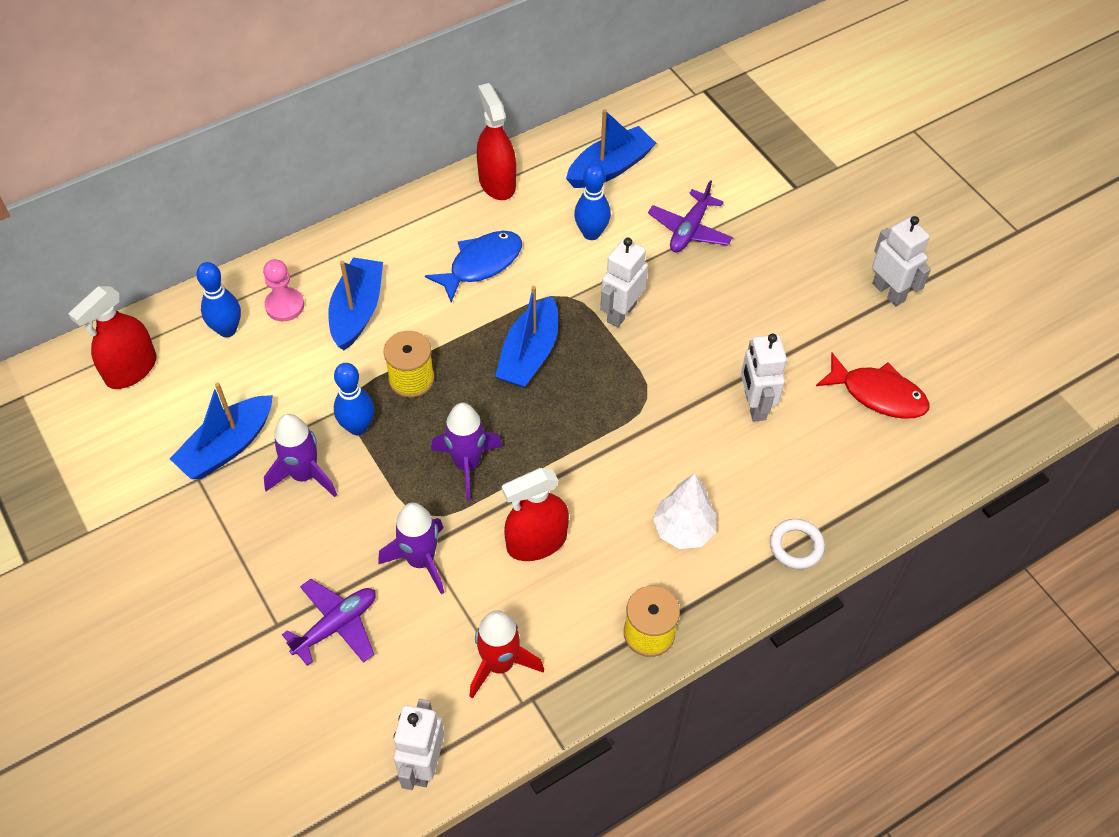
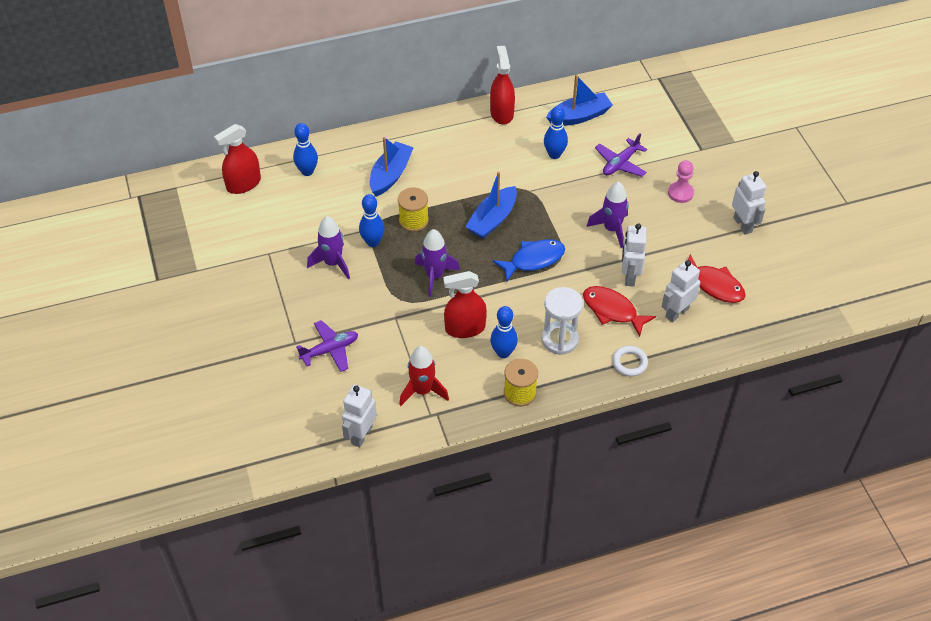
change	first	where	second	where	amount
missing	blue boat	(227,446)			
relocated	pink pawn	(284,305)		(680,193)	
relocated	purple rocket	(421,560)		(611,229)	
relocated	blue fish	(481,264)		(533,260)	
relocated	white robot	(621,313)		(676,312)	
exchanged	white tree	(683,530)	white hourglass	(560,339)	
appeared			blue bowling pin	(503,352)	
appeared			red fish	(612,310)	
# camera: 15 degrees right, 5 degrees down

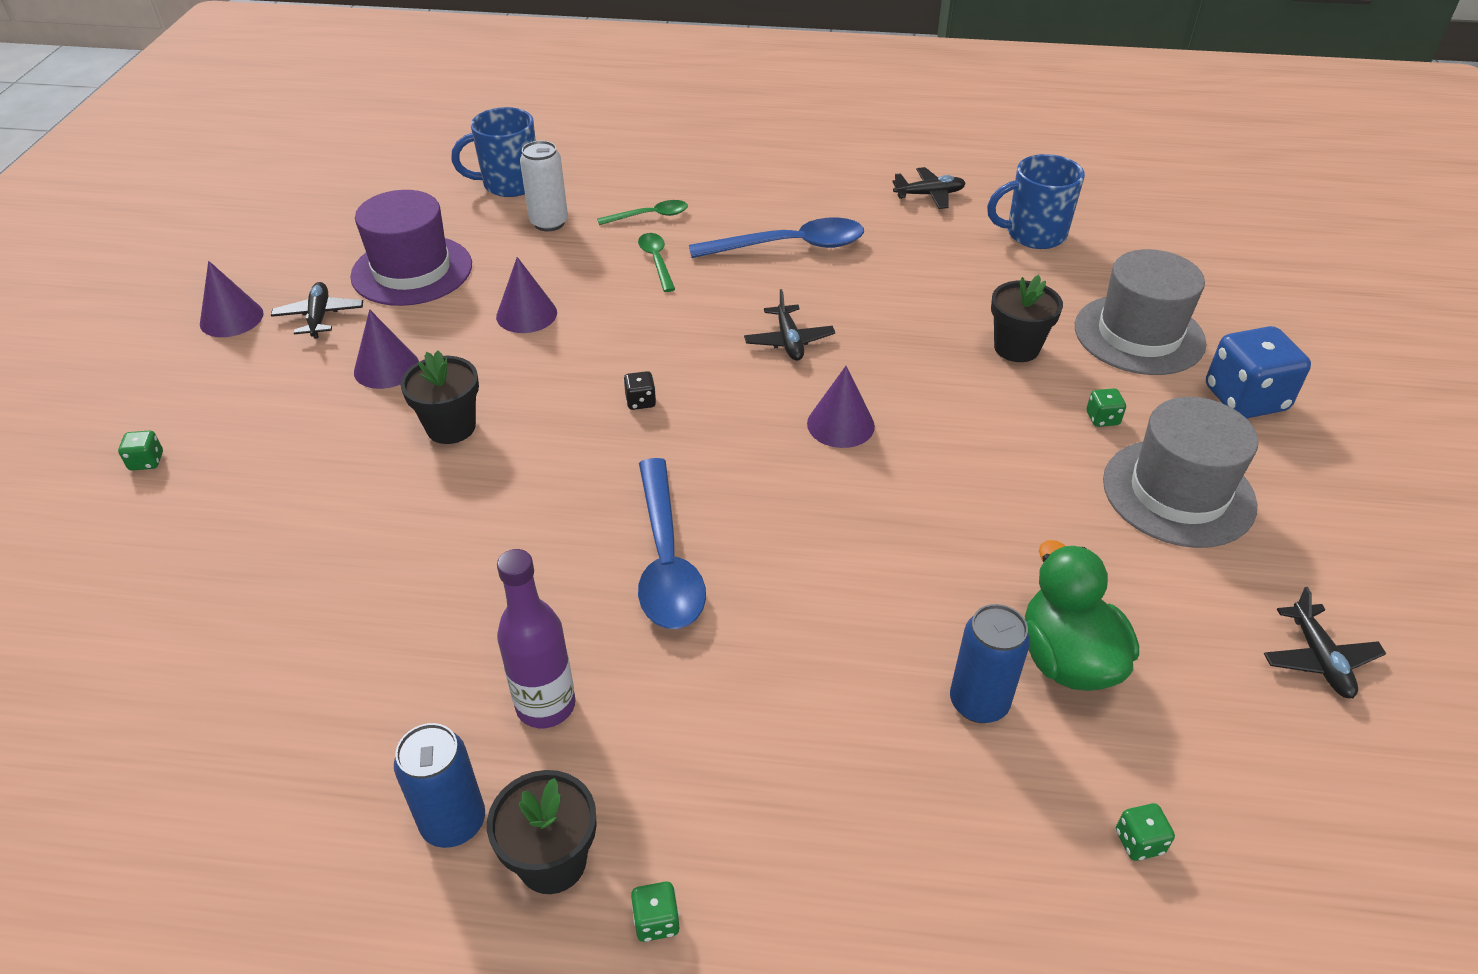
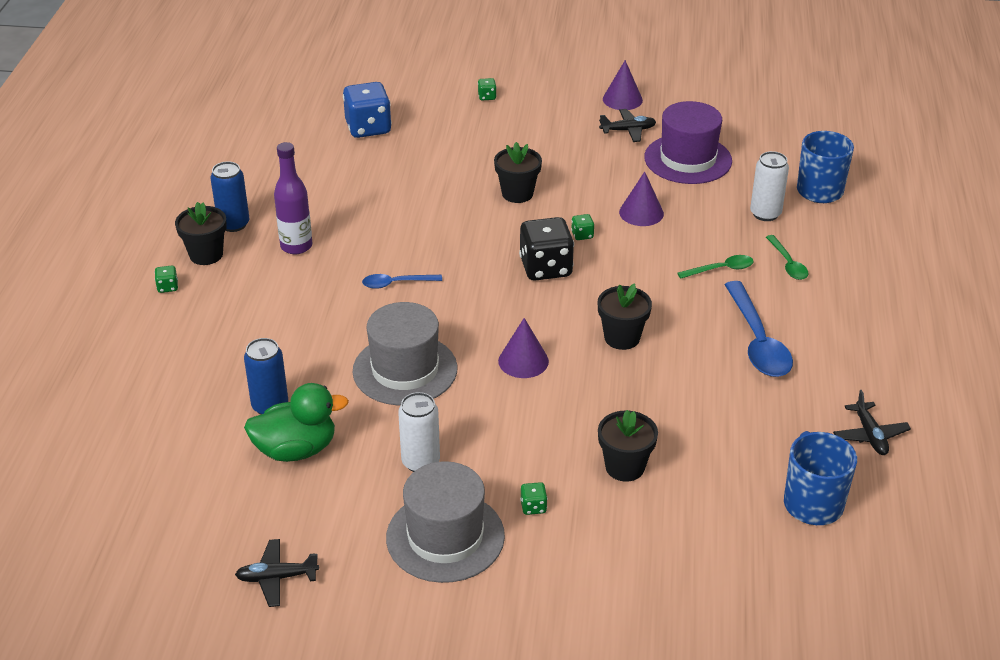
change	first	where	second	where	amount
missing	purple cone	(386,368)			
size	black dice	(640,401)		(545,268)	x2.34
size	blue spoon	(666,560)		(396,283)	x0.54
exchanged	black plane	(789,341)	black flower pot	(622,338)	
relocated	grey hat	(1139,335)		(405,370)	
relocated	green dice	(1139,842)		(582,235)	
relocated	blue dice	(1245,399)		(368,128)	
appeared			white can	(420,462)	
# camera: 90 degrees right, 5 degrees down

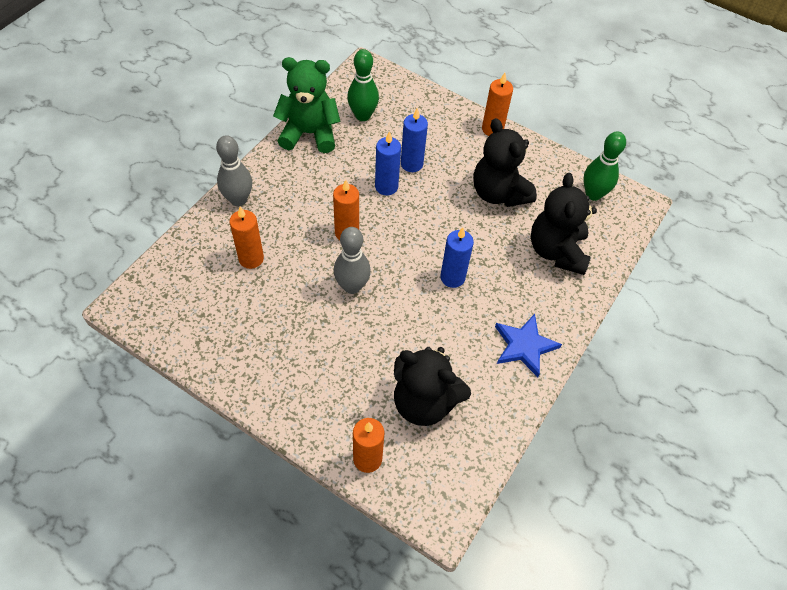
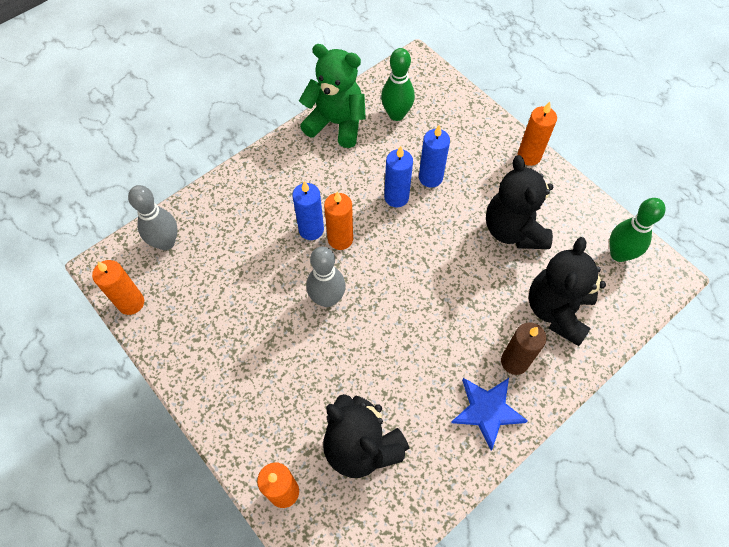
change	first	where	second	where	amount
relocated	grey bowling pin	(238,199)		(166,242)	
relocated	orange candle	(251,258)		(131,303)	
relocated	blue candle	(452,277)		(311,229)	
appeared			brown candle	(514,361)	
# camera: 20 degrees right, 5 degrees up

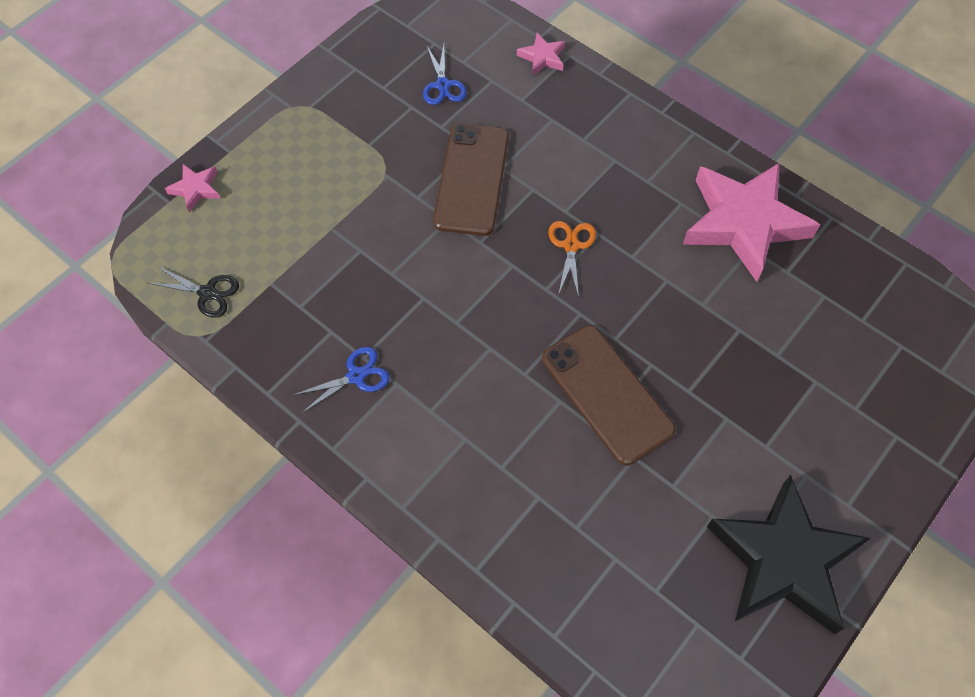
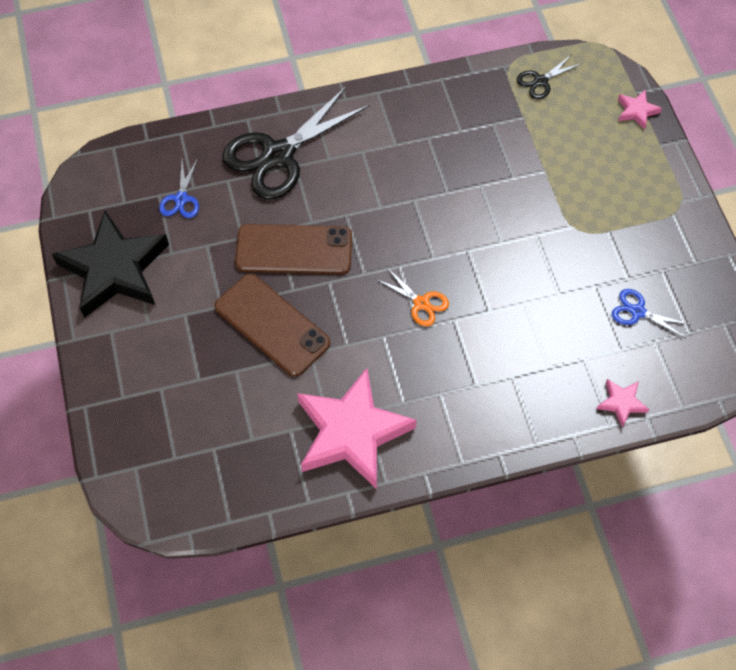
change	first	where	second	where	amount
relocated	blue scissors	(356,376)		(181,199)	
relocated	brown phone	(472,179)		(272,325)	
appeared			black scissors	(278,155)	
# camera: 125 degrees right, 0 degrees up

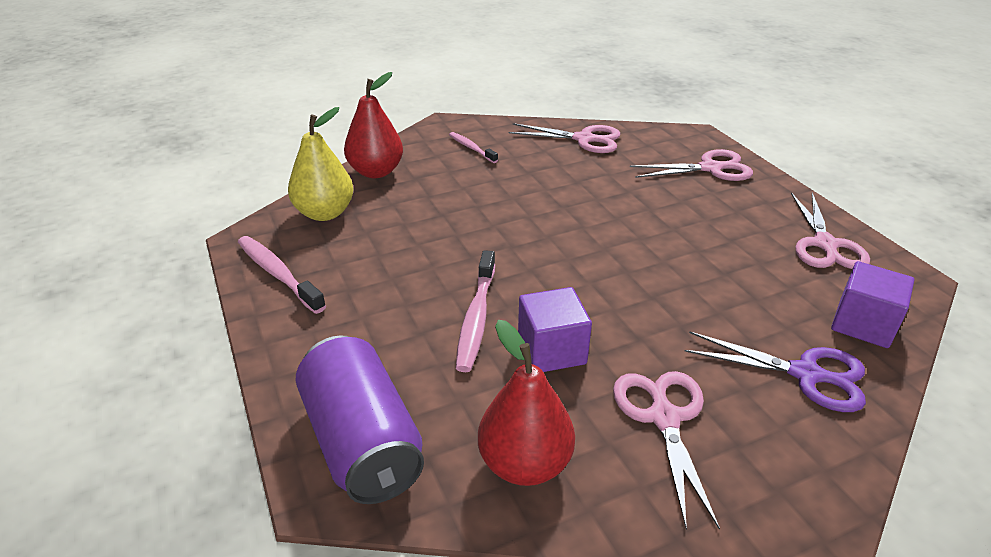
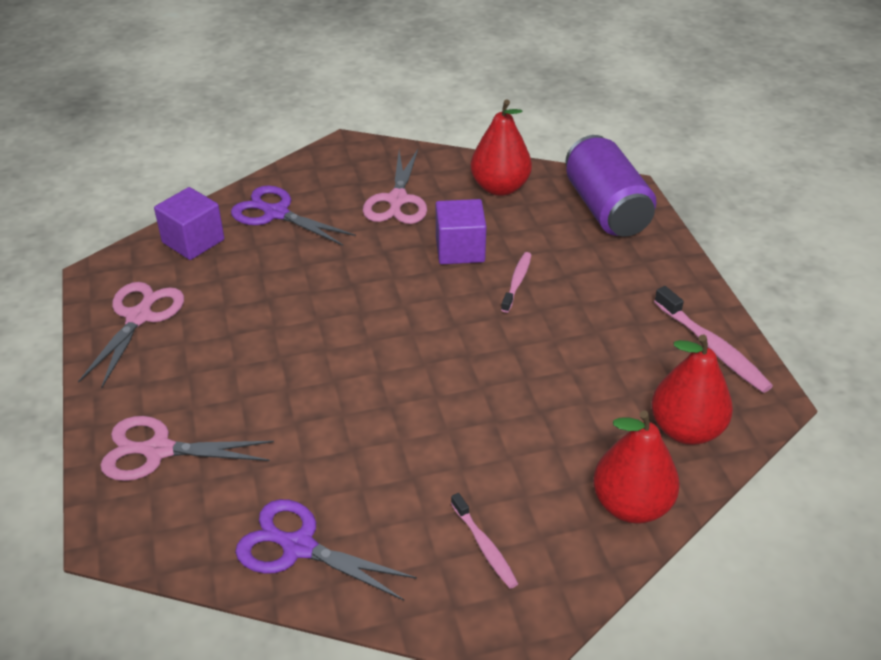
change	first	where	second	where	amount
colour	yellow pear	(325,213)	red pear	(686,429)	
size	pink toothbrush	(476,318)		(517,282)	x0.63
colour	pink scissors	(584,139)	purple scissors	(299,547)	
# camera: 170 degrees left, 5 degrees up

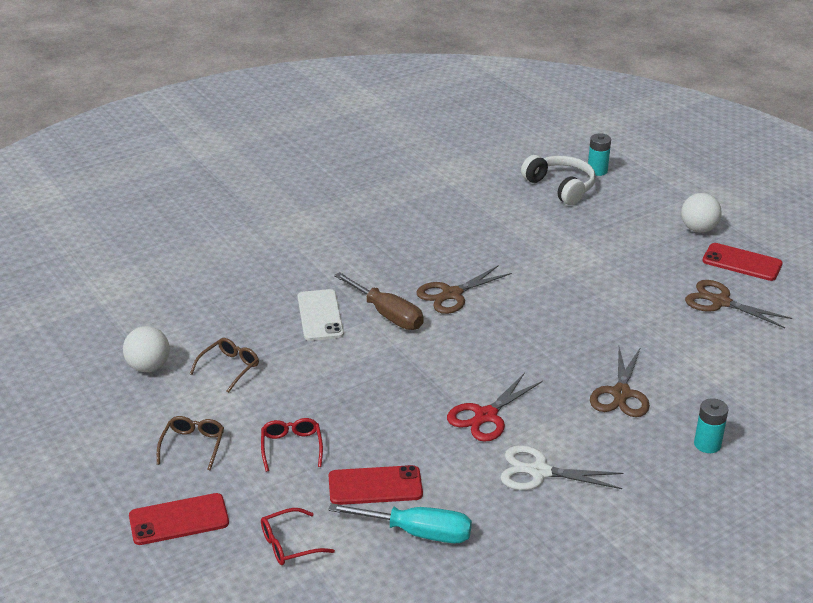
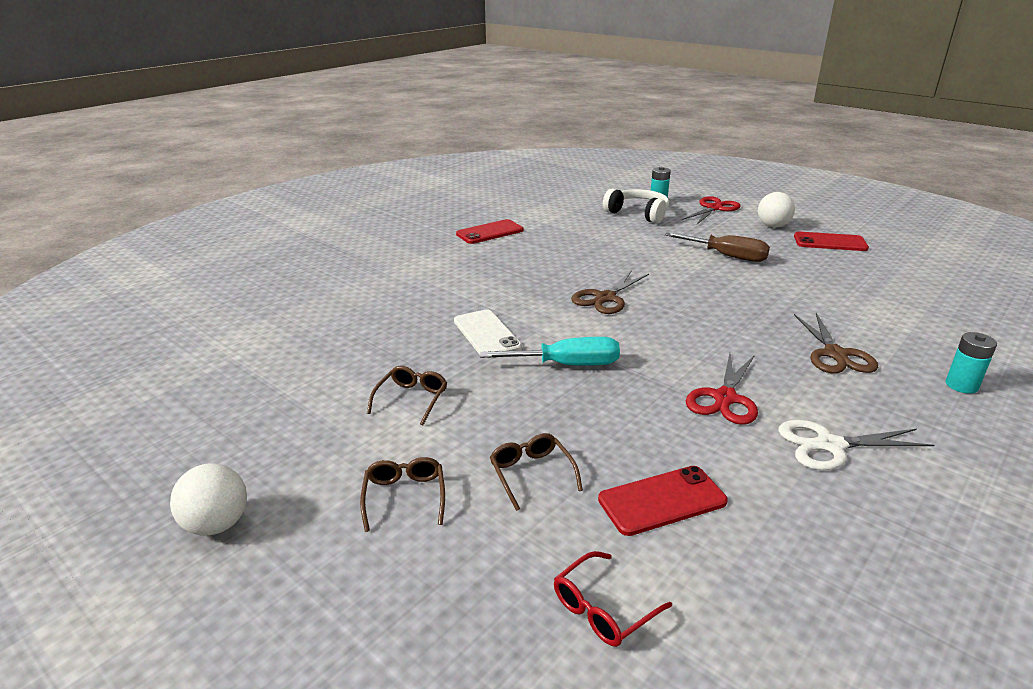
change	first	where	second	where	amount
relocated	white ball	(148,367)		(217,524)	
relocated	red phone	(179,519)		(490,232)	
colour	red glasses	(291,447)	brown glasses	(531,473)	
relocated	turquoise screwdriver	(418,533)		(567,365)	
relocated	brown screwdriver	(387,315)		(727,256)	
missing	brown scissors	(720,302)			
appeared			red scissors	(714,208)	
# camera: 15 degrees left, 5 degrees down

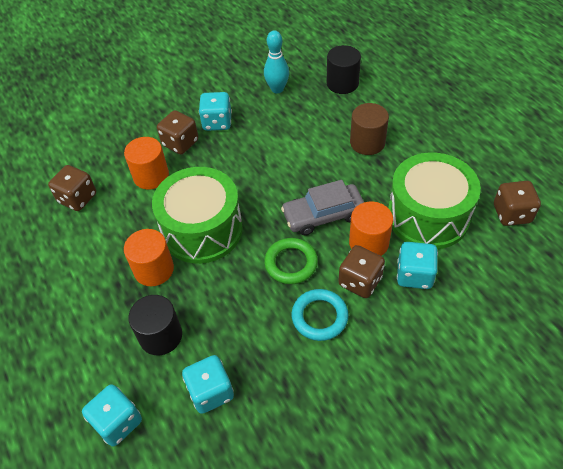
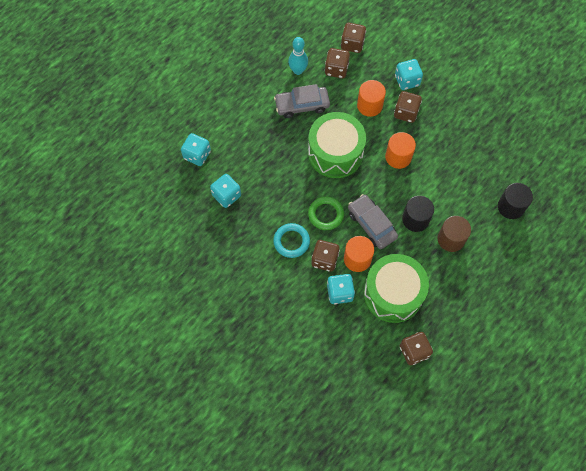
change	first	where	second	where	amount
relocated	orange cylinder	(154,269)		(398,157)	
relocated	black cylinder	(161,336)		(415,219)	
relocated	turquoise dice	(217,122)		(407,80)	
relocated	turquoise bowling pin	(277,89)		(298,70)	
appeared			grey car	(302,105)	
appeared			brown dice	(352,44)	
# camera: 70 degrees right, 15 degrees up

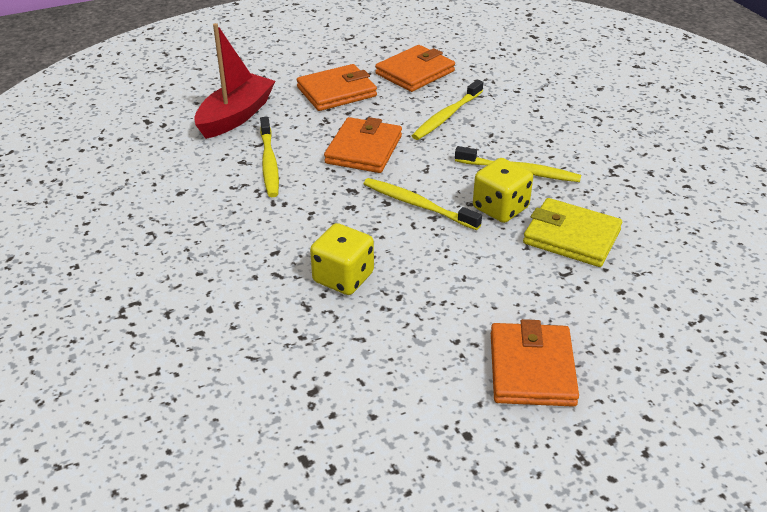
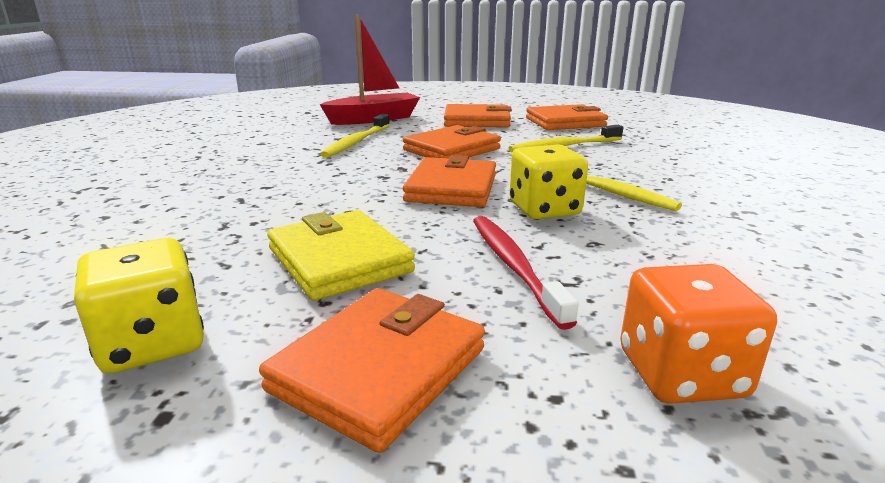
change	first	where	second	where	amount
relocated	yellow dice	(343,278)		(152,343)	
exchanged	yellow toothbrush	(417,205)	orange wallet	(452,188)	
relocated	yellow wallet	(571,237)		(339,260)	
appeared			red toothbrush	(513,266)	
appeared			orange dice	(681,374)	
# camera: 30 degrees right, 15 degrees down

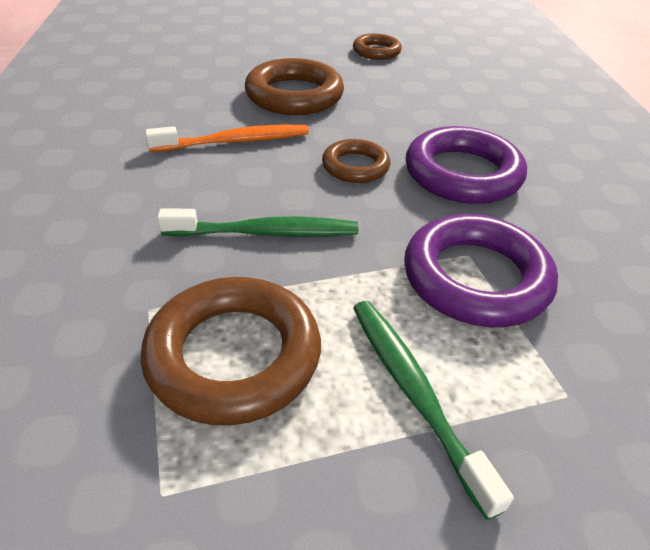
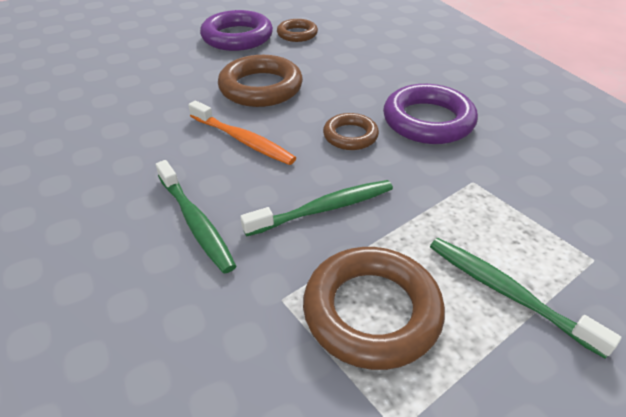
change	first	where	second	where	amount
spun	orange toothbrush	(235,141)		(243,140)	75 degrees clockwise
relocated	purple ring	(475,278)		(237,37)	
appeared			green toothbrush	(195,222)	
# camera: 20 degrees left, 0 degrees up

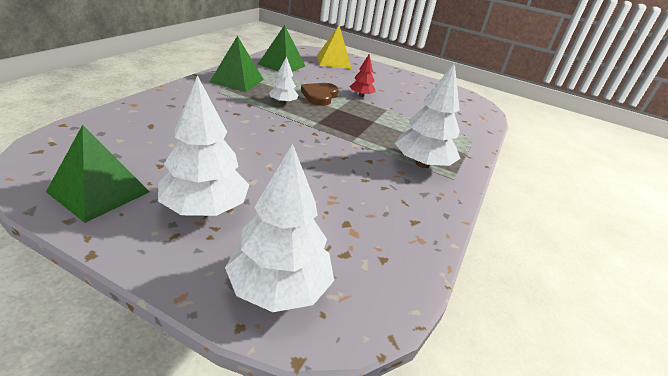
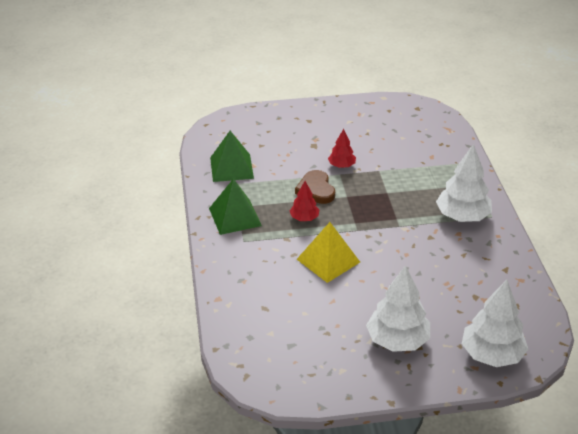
change	first	where	second	where	amount
missing	green pyramid	(99,192)			
colour	white tree	(283,103)	red tree	(304,218)	
relocated	yellow pyramid	(334,61)		(328,260)	
# camera: 30 degrees left, 5 degrees up

